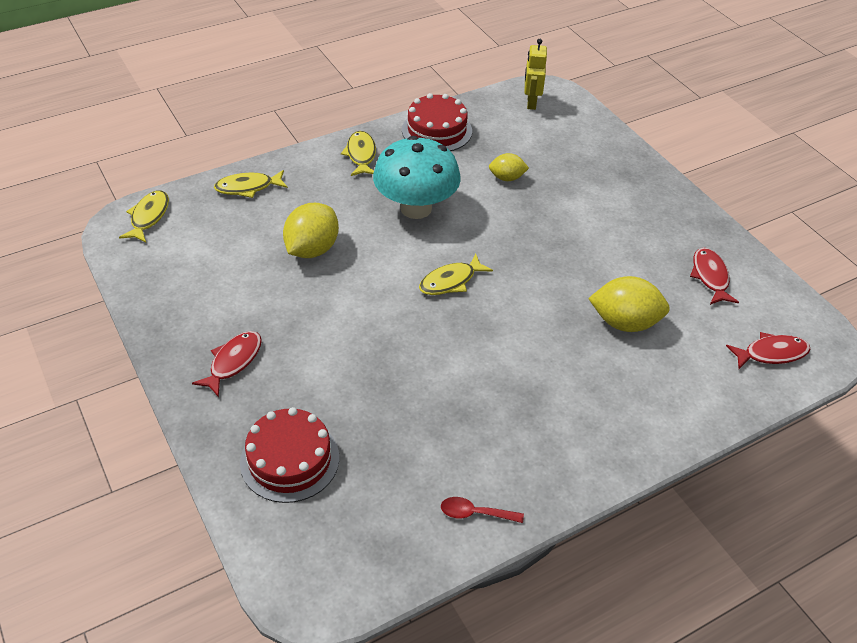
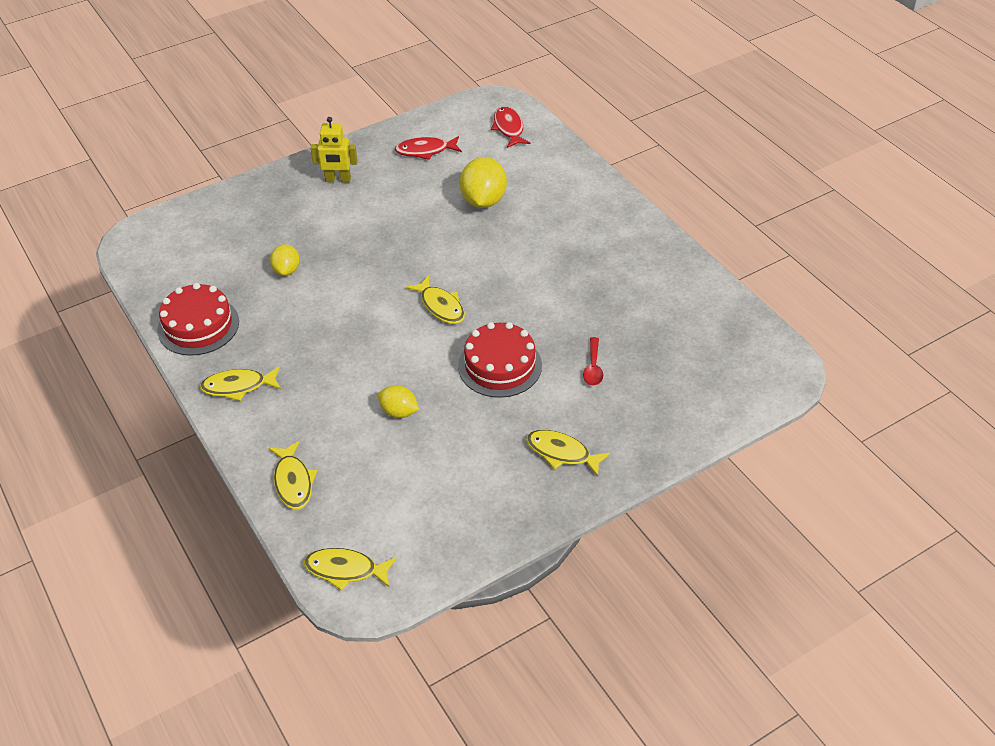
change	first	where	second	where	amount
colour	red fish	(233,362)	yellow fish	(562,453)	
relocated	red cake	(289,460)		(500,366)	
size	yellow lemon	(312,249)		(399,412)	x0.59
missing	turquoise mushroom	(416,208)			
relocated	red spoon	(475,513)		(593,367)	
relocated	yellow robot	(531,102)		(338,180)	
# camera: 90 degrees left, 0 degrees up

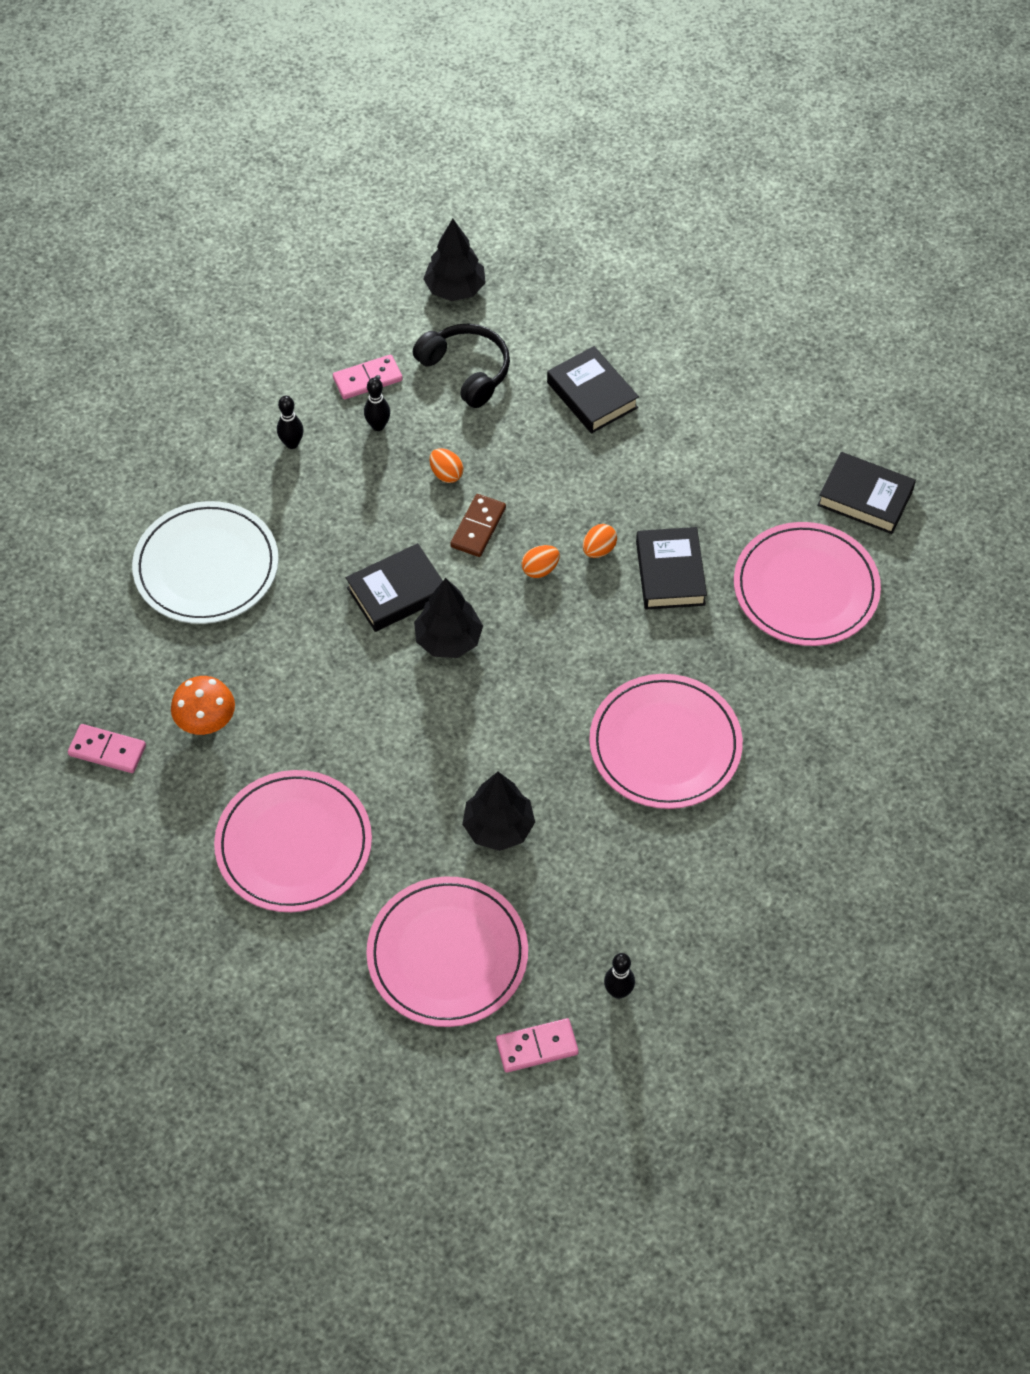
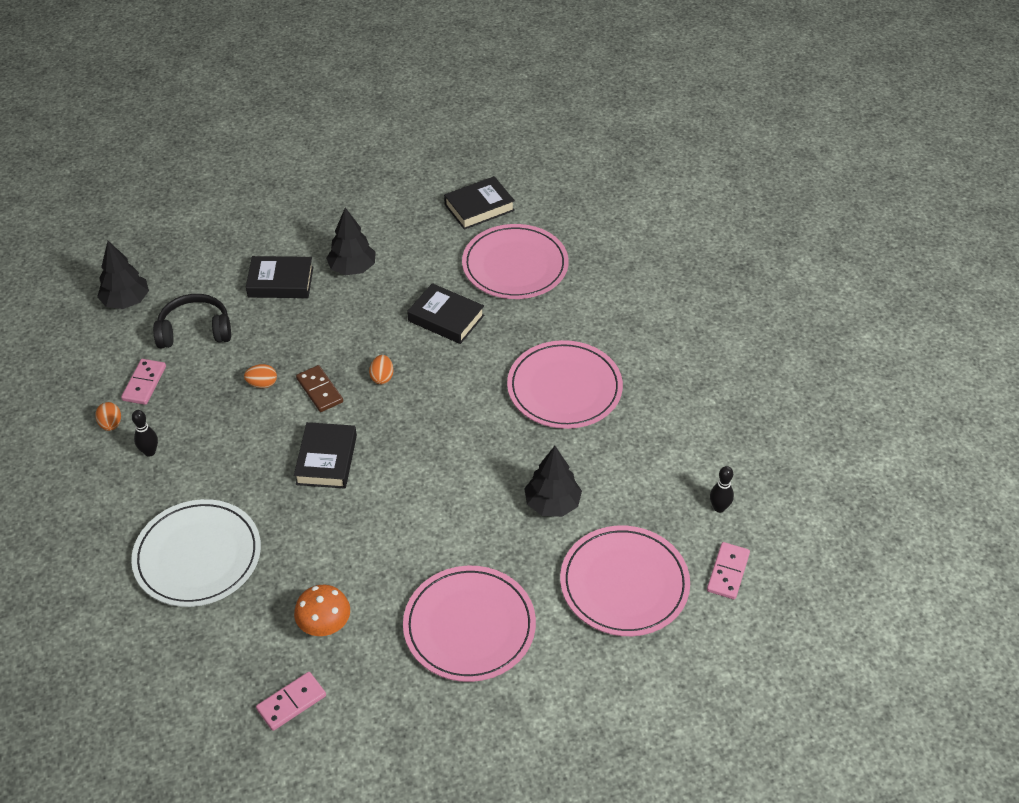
change	first	where	second	where	amount
missing	black bowling pin	(378,426)			
relocated	black tree	(448,639)		(352,268)	
relocated	orange egg	(599,550)		(111,424)	
# camera: 55 degrees left, 10 degrees down

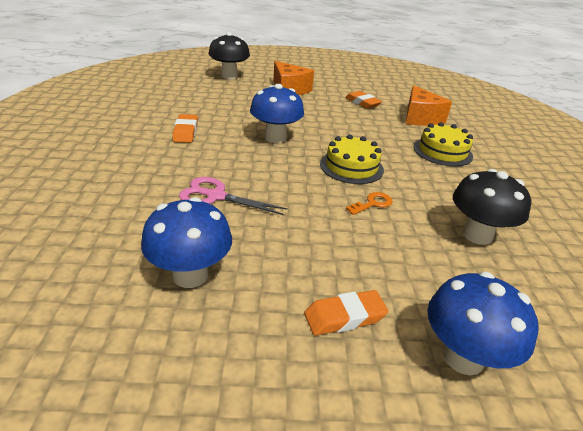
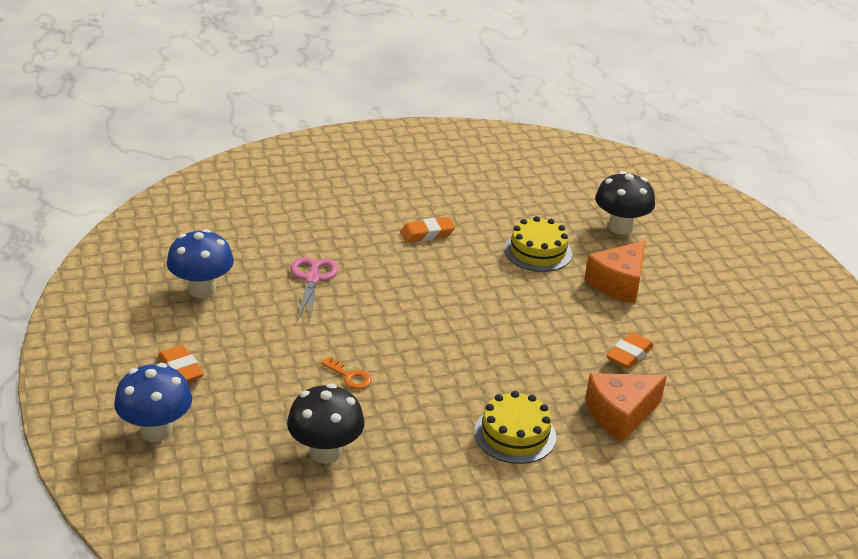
change	first	where	second	where	amount
missing	blue mushroom	(275,138)			
relocated	yellow cake	(351,167)		(538,251)	
# camera: 75 degrees right, 0 degrees up

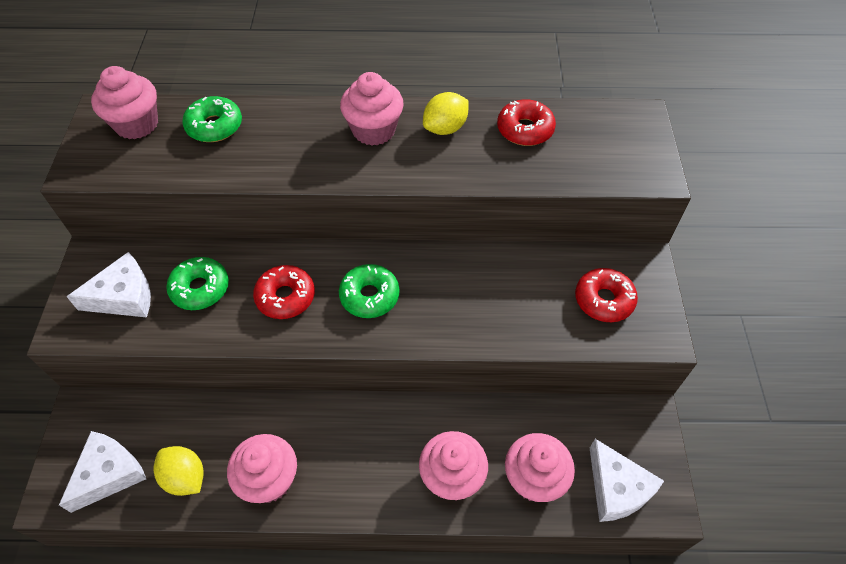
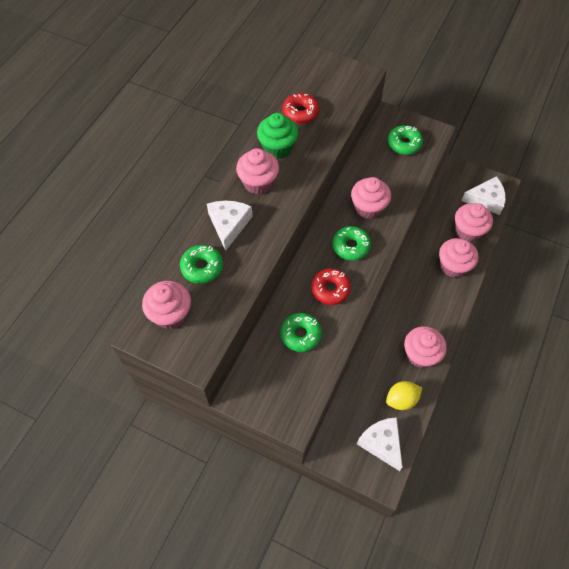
change	first	where	second	where	amount
relocated	white cheese	(124,296)		(229,225)	
exchanged	yellow lemon	(445,128)	green cupcake	(277,148)	
colour	red donut	(604,300)	green donut	(404,144)	
appeared			pink cupcake	(368,208)	
# camera: 65 degrees left, 5 degrees up

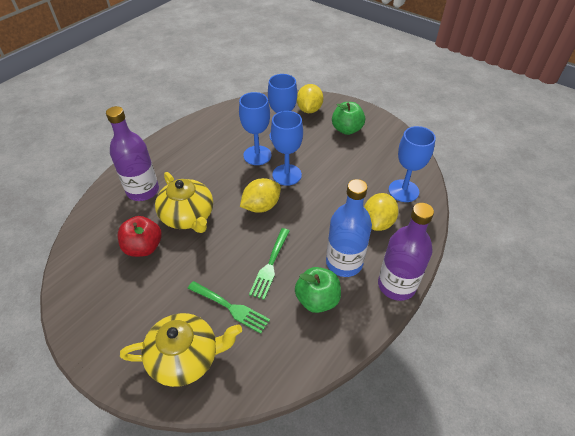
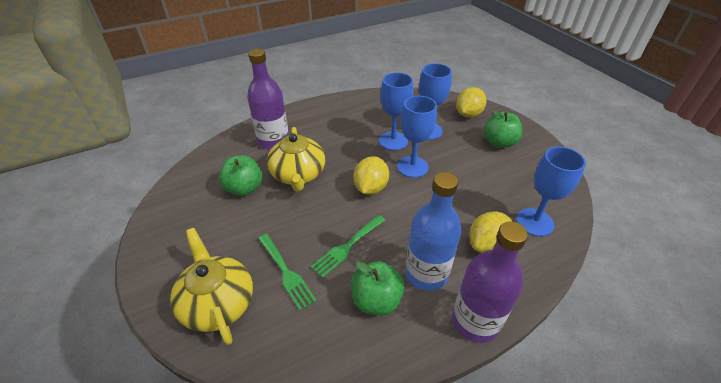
change	first	where	second	where	amount
colour	red apple	(144,247)	green apple	(244,188)	
spun	yellow teapot	(186,357)		(218,302)	135 degrees counterclockwise
spun	yellow lemon	(261,206)		(371,188)	60 degrees counterclockwise
# camera: 25 degrees right, 5 degrees down

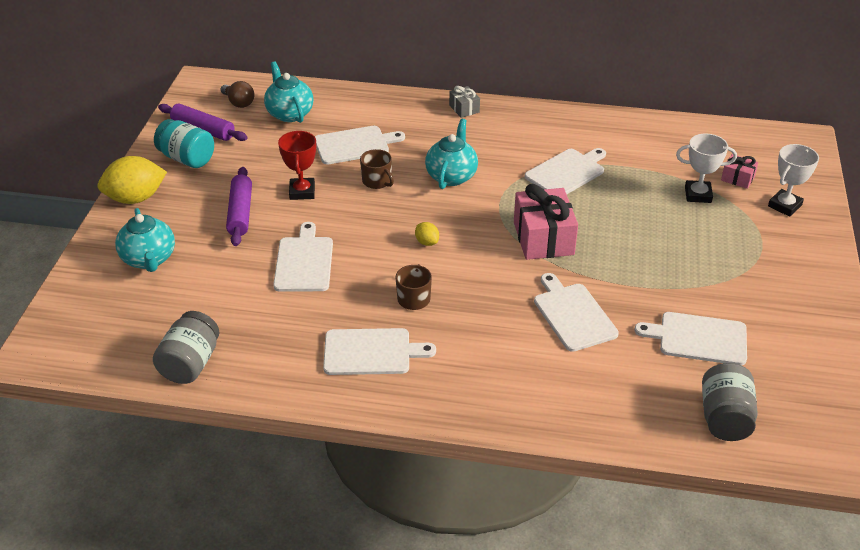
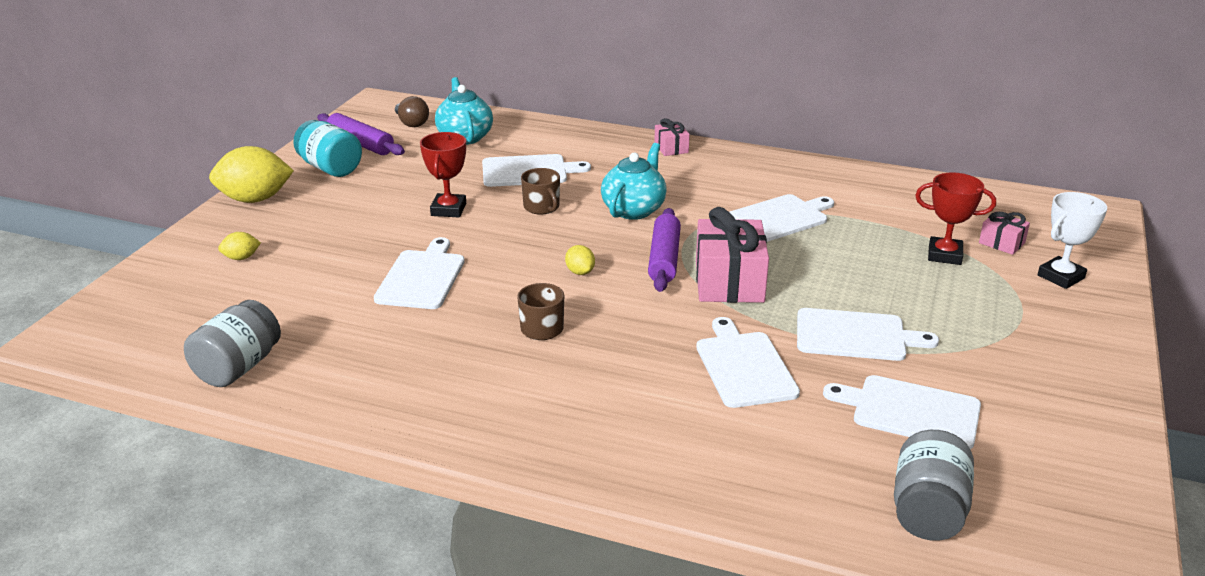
change	first	where	second	where	amount
exchanged	turquoise teapot	(149,259)	yellow lemon	(241,258)	
relocated	purple rolling pin	(240,213)		(664,259)	
relocated	white cutting board	(371,352)		(855,336)	
colour	grey gift	(464,109)	pink gift	(671,148)	
colour	white trophy	(698,195)	red trophy	(944,255)	
# camera: 10 degrees right, 10 degrees down

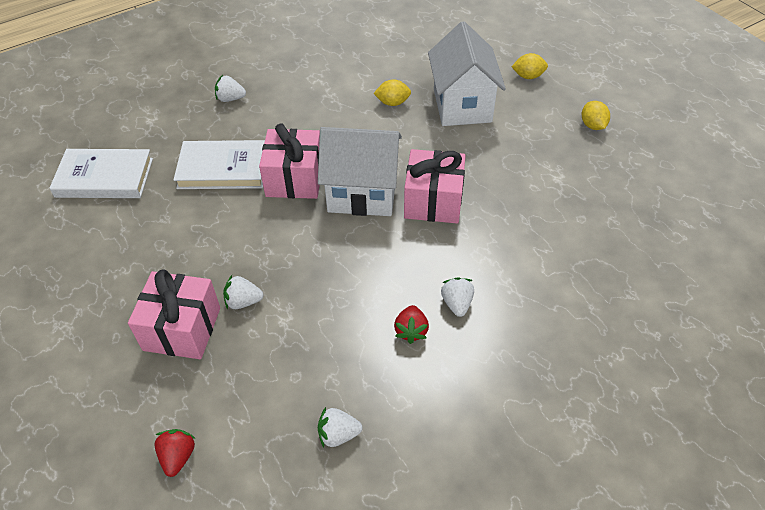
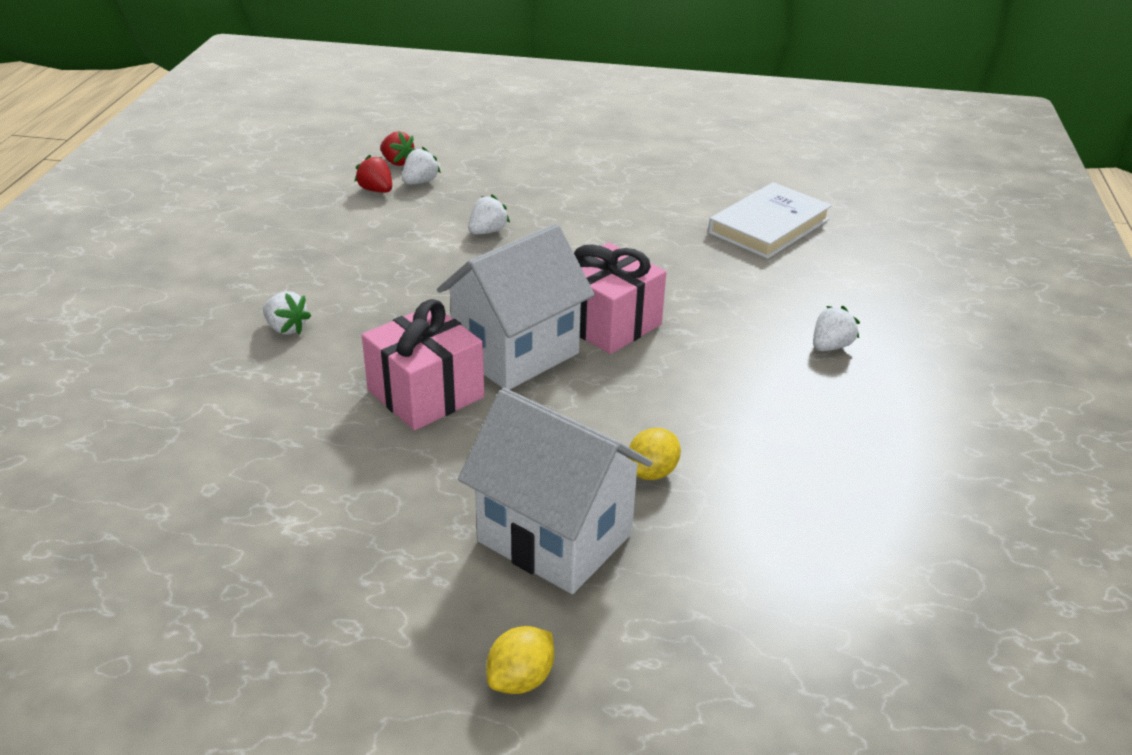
change	first	where	second	where	amount
missing	pink gift	(182,329)			
missing	white book	(223,168)			
relocated	white strawberry	(338,434)		(420,182)	
relocated	red strawberry	(411,331)		(376,190)	
missing	yellow lemon	(592,125)			
# camera: 130 degrees right, 15 degrees down

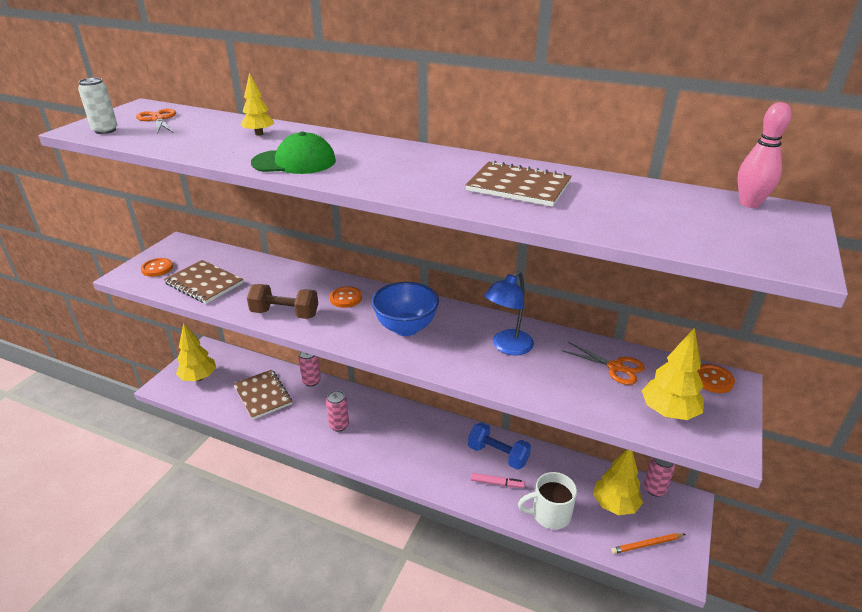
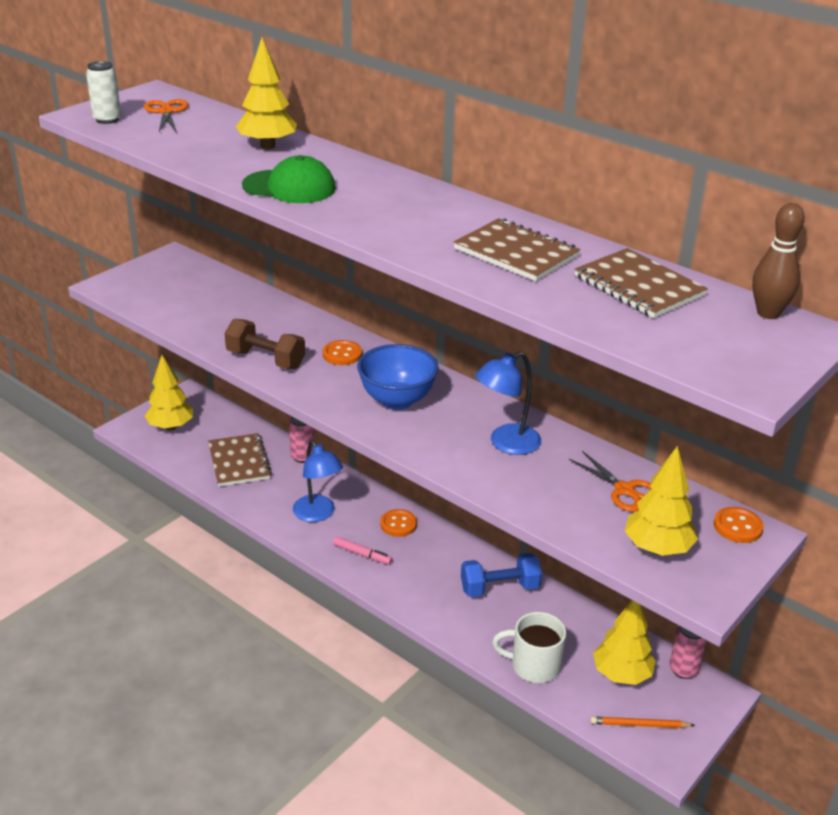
change	first	where	second	where	amount
relocated	orange button	(157,268)		(398,524)	
relocated	brown notebook	(204,283)		(639,286)	
size	yellow tree	(259,134)		(267,146)	x1.57
exchanged	pink can	(339,425)	blue lamp	(318,514)	
spun	blue dumbbell	(498,455)		(499,588)	60 degrees counterclockwise
relocated	pink marker	(497,483)		(362,554)	
colour	pink bowling pin	(749,204)	brown bowling pin	(768,313)	
# camera: 15 degrees right, 0 degrees up

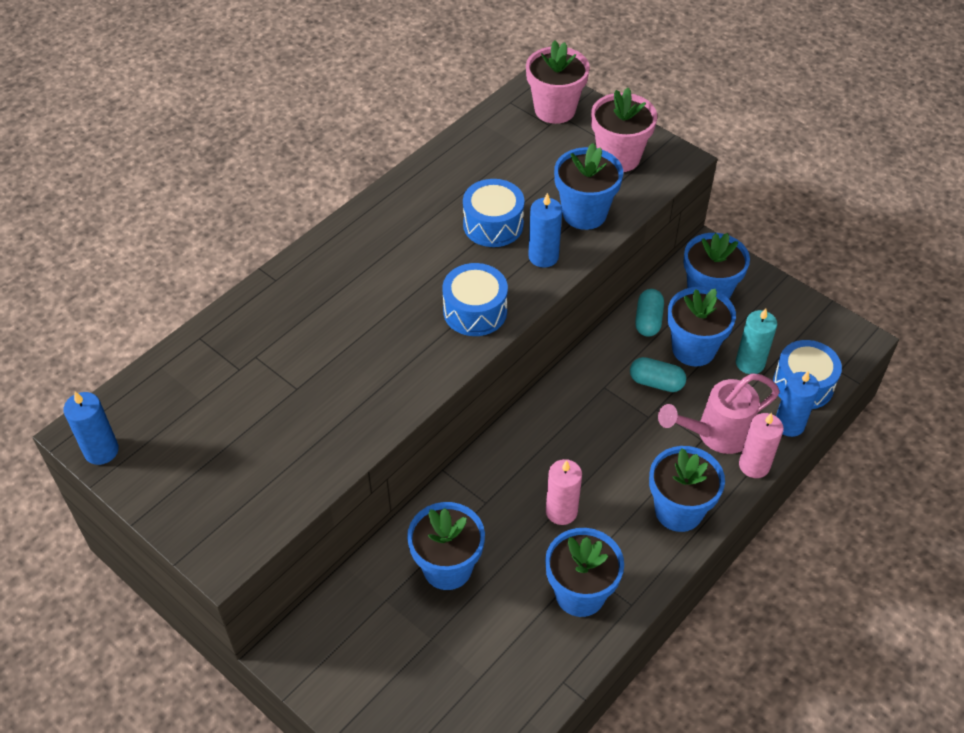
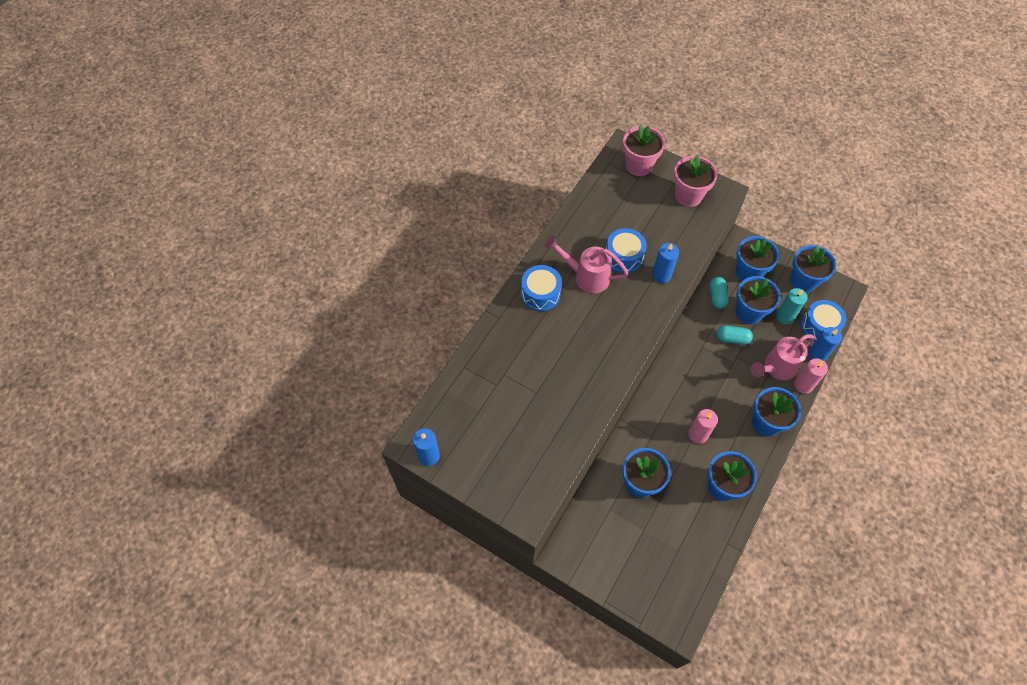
change	first	where	second	where	amount
relocated	blue drum	(475,311)		(540,294)	
relocated	blue flower pot	(584,213)		(803,281)	
appeared			pink watering can	(585,276)	
# camera: 10 degrees left, 10 degrees up

